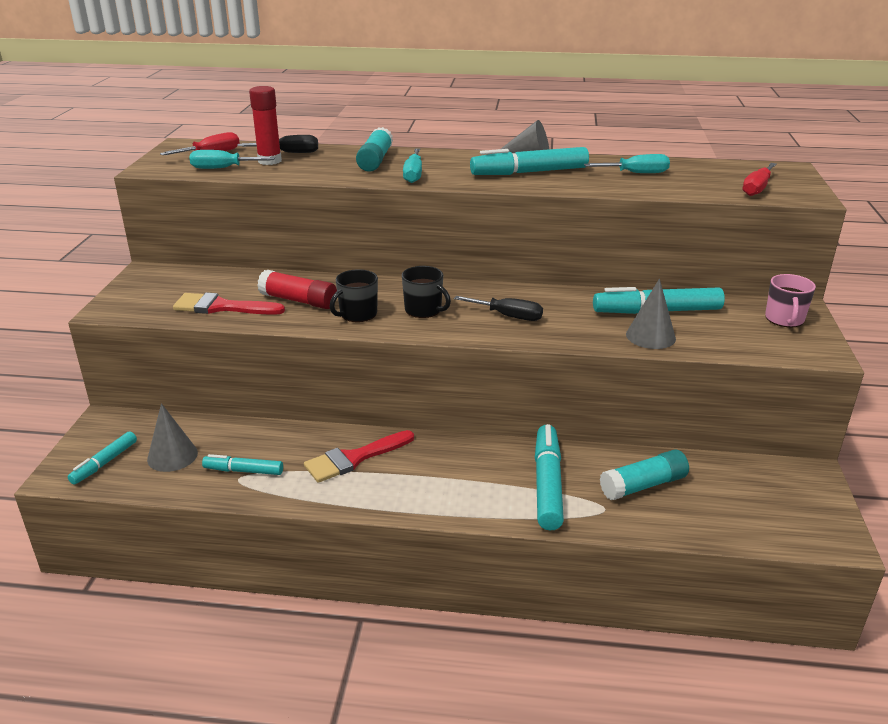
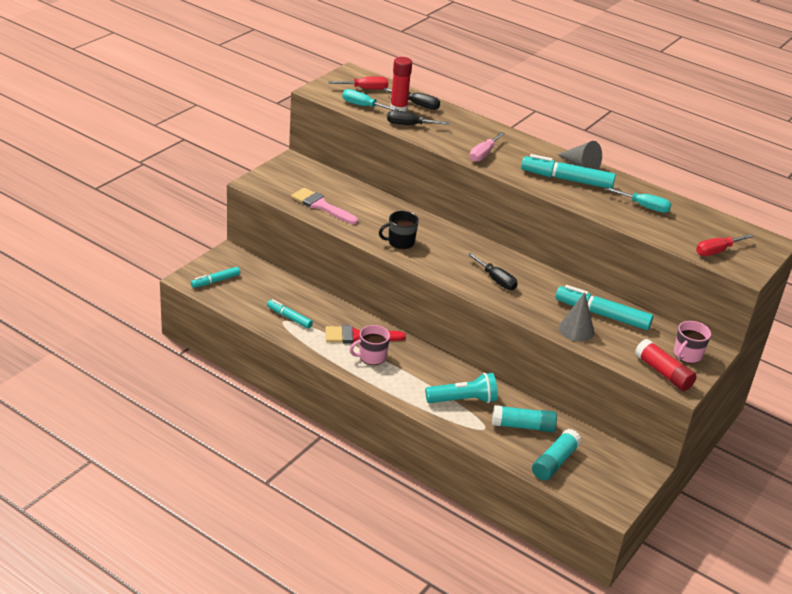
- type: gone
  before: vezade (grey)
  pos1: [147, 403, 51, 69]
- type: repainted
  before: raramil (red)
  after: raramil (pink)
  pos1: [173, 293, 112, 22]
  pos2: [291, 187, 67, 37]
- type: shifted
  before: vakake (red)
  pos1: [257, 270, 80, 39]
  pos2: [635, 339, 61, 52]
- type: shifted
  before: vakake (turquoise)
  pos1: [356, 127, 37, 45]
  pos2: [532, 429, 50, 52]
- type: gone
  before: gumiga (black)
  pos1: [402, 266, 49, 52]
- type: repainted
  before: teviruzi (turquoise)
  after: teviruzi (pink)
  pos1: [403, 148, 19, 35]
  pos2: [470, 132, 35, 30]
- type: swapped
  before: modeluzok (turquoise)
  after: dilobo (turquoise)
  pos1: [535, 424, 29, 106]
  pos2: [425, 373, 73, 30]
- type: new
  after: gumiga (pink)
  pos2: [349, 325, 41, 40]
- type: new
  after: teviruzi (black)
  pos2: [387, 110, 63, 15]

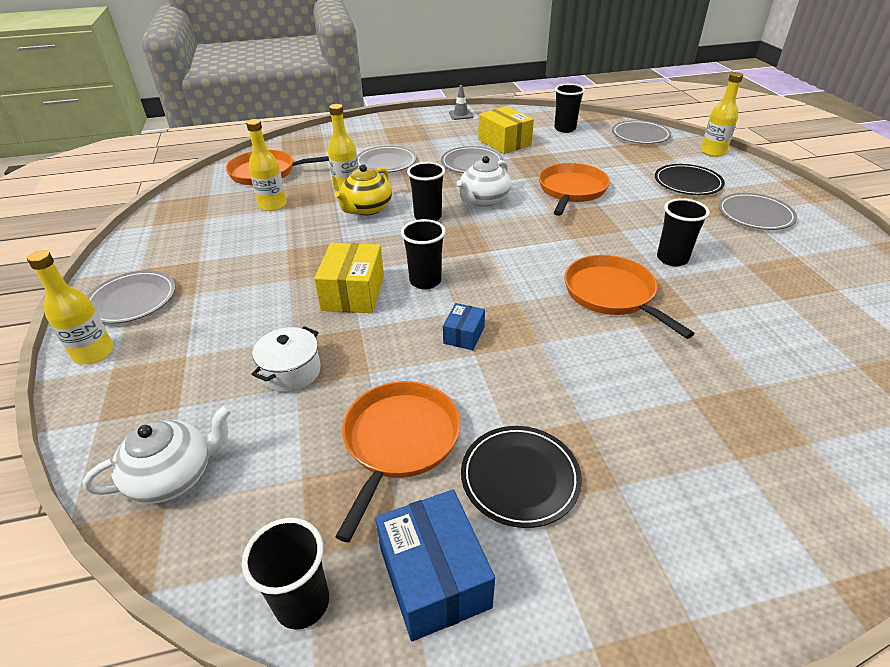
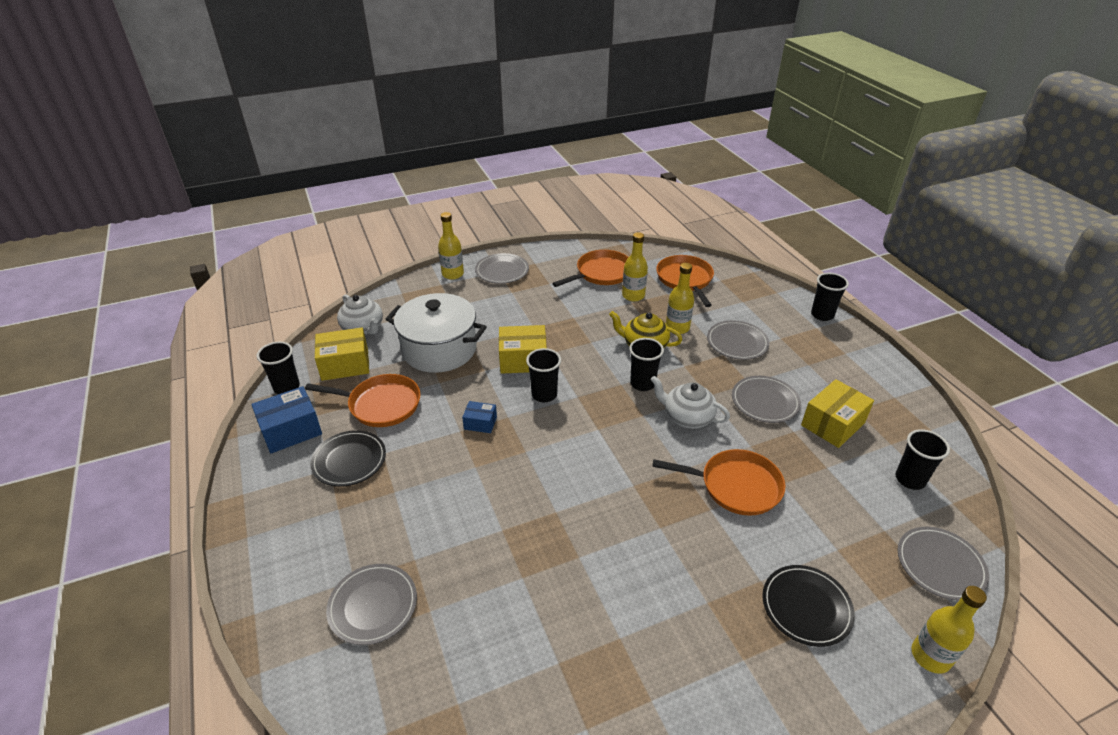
- type: scaled
  before: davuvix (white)
  pos1: [251, 326, 70, 66]
  pos2: [386, 293, 101, 80]
  scale: 2.02
- type: gone
  before: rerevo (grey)
  pos1: [449, 85, 24, 35]
- type: shifted
  before: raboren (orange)
  pos1: [564, 255, 131, 84]
  pos2: [552, 250, 77, 37]
- type: shifted
  before: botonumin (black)
  pos1: [657, 198, 53, 68]
  pos2: [811, 273, 38, 48]
- type: shifted
  before: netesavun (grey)
  pos1: [718, 193, 79, 37]
  pos2: [326, 564, 91, 81]
- type: new
  after: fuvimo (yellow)
  pos2: [315, 327, 54, 54]

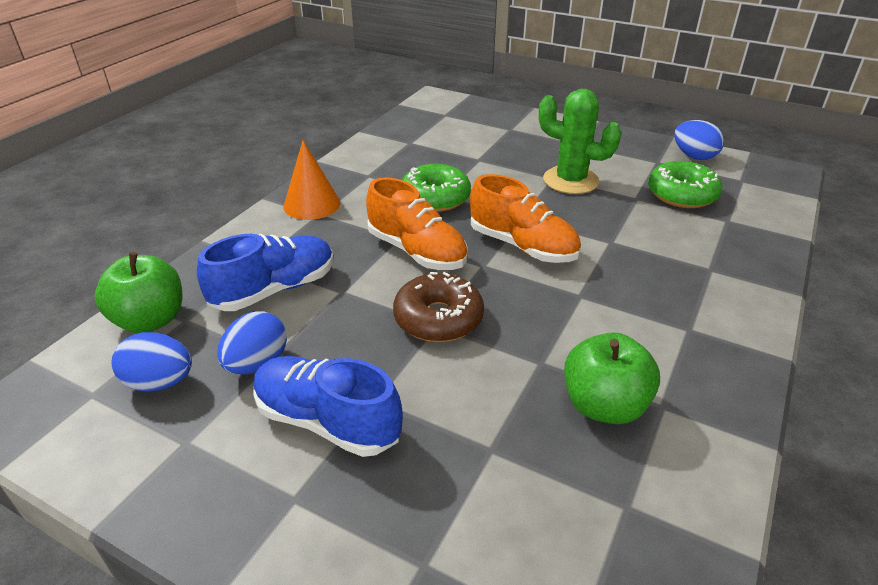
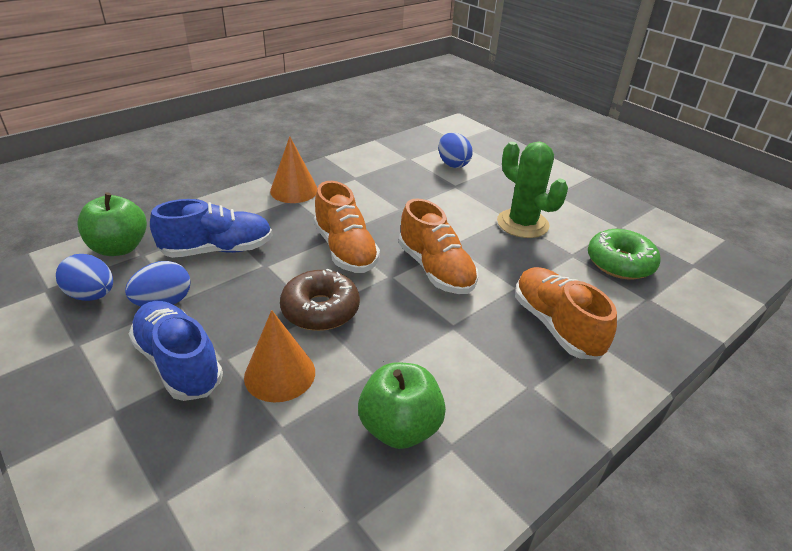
- type: gone
  before: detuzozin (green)
  pos1: [402, 164, 69, 48]
- type: shifted
  before: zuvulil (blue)
  pos1: [675, 120, 49, 40]
  pos2: [438, 133, 34, 35]
- type: new
  after: vezade (orange)
  pos2: [244, 310, 71, 92]
- type: new
  after: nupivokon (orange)
  pos2: [515, 267, 102, 92]

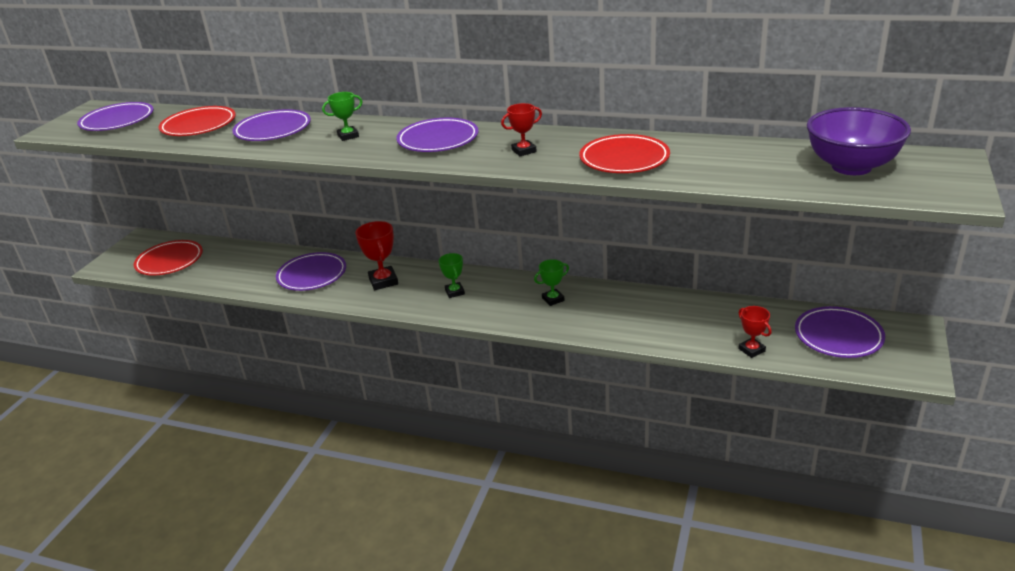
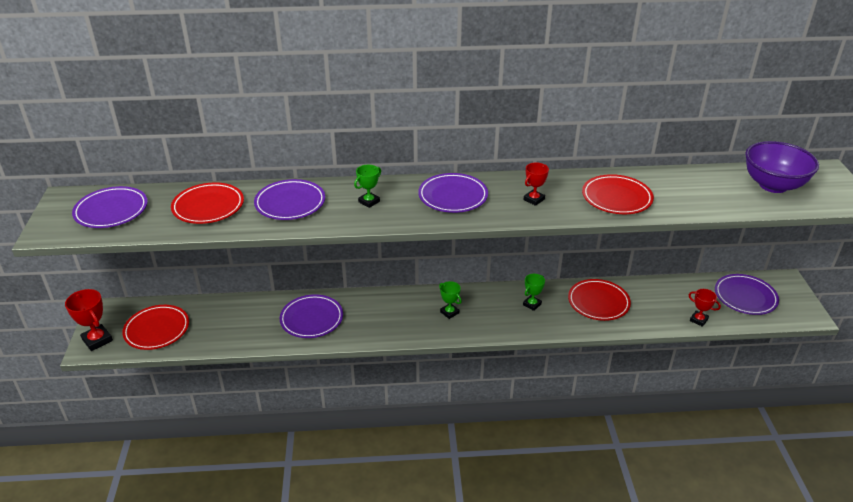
- type: shifted
  before: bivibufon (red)
  pos1: [355, 221, 43, 69]
  pos2: [65, 289, 48, 62]
- type: new
  after: netesavun (red)
  pos2: [568, 279, 63, 42]

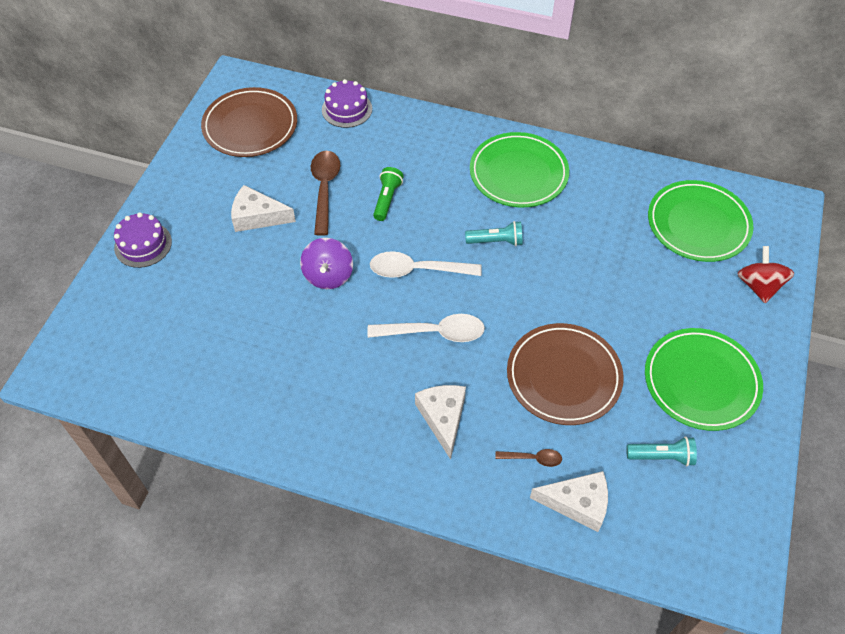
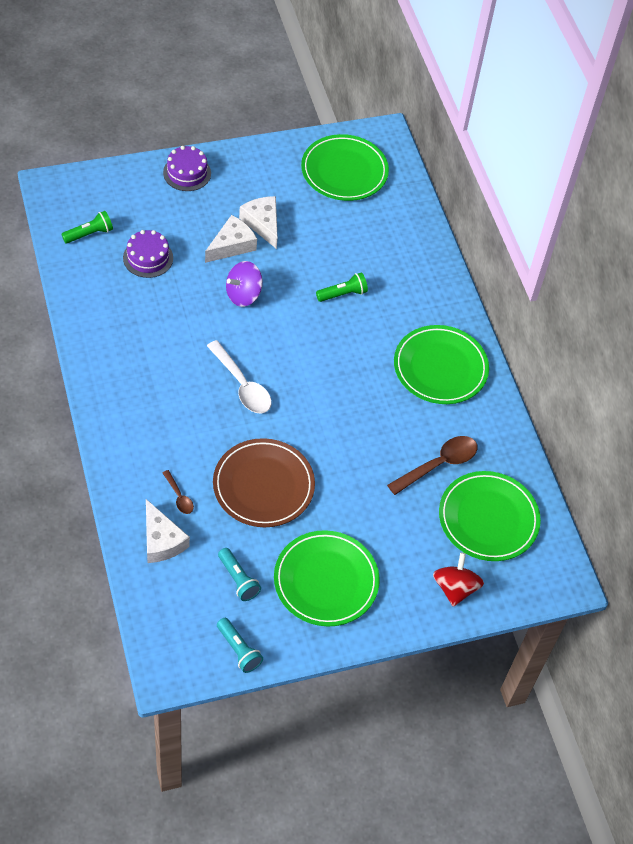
- type: repainted
  before: netesavun (brown)
  after: netesavun (green)
  pos1: [201, 87, 96, 70]
  pos2: [301, 134, 88, 67]
- type: shifted
  before: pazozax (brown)
  pos1: [311, 151, 29, 85]
  pos2: [387, 436, 91, 59]
- type: shifted
  before: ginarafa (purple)
  pos1: [322, 79, 50, 49]
  pos2: [123, 230, 50, 48]
- type: gone
  before: pazozax (white)
  pos1: [370, 251, 112, 27]
- type: shifted
  before: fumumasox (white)
  pos1: [415, 385, 51, 75]
  pos2: [205, 215, 52, 48]
- type: shifted
  before: dilobo (turquoise)
  pos1: [465, 221, 58, 25]
  pos2: [217, 618, 46, 55]
- type: rotated
  before: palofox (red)
  pos1: [737, 246, 58, 57]
  pos2: [433, 552, 51, 55]
  turn: -45
- type: new
  after: dilobo (green)
  pos2: [62, 211, 51, 32]

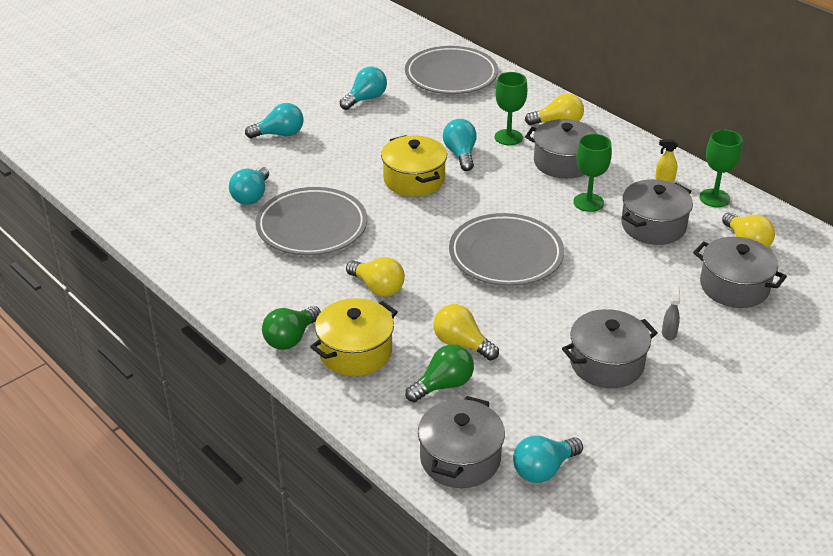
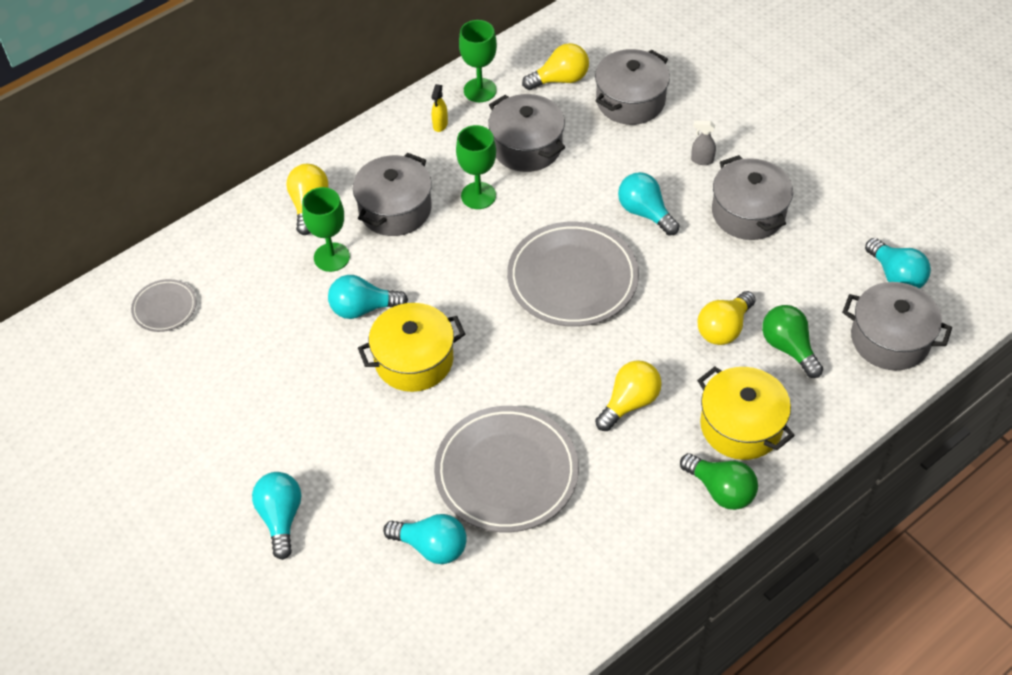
- type: shifted
  before: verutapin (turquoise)
  pos1: [340, 67, 47, 43]
  pos2: [618, 172, 62, 64]
- type: scaled
  before: netesavun (grey)
  pos1: [405, 46, 93, 48]
  pos2: [131, 279, 66, 53]
  scale: 0.49

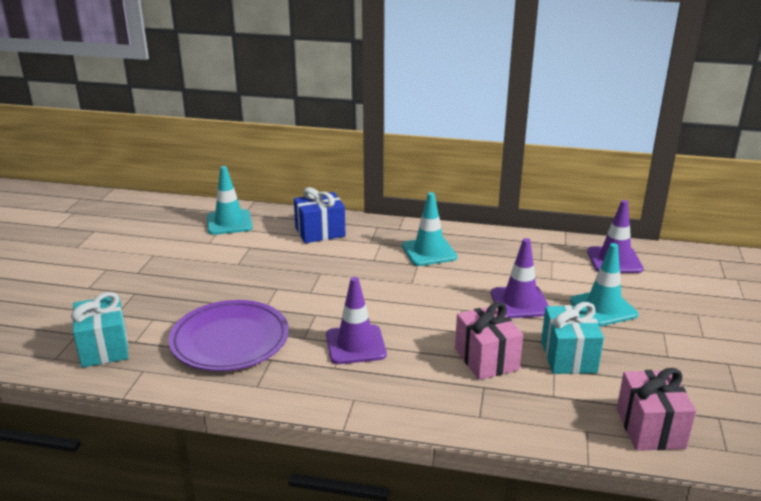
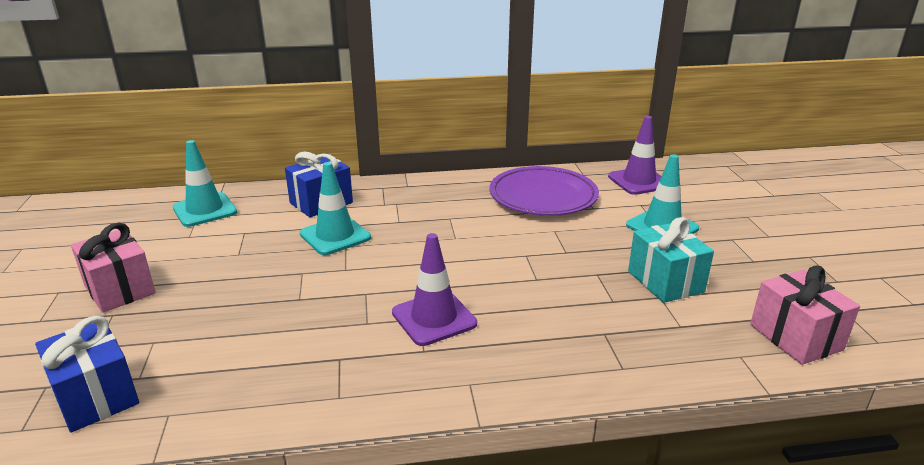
- type: repainted
  before: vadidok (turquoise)
  after: vadidok (blue)
  pos1: [71, 292, 57, 76]
  pos2: [35, 316, 104, 117]
- type: shifted
  before: netesavun (purple)
  pos1: [169, 300, 120, 71]
  pos2: [490, 166, 109, 50]
- type: shifted
  before: rerevo (turquoise)
  pos1: [402, 192, 55, 74]
  pos2: [300, 162, 71, 93]
- type: shifted
  before: vadidok (pink)
  pos1: [455, 302, 68, 78]
  pos2: [71, 223, 85, 90]
- type: gone
  before: rerevo (purple)
  pos1: [491, 238, 58, 80]

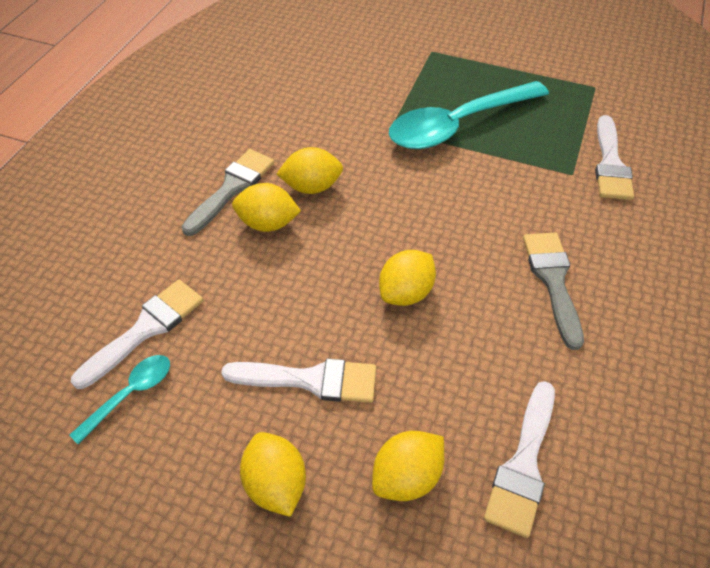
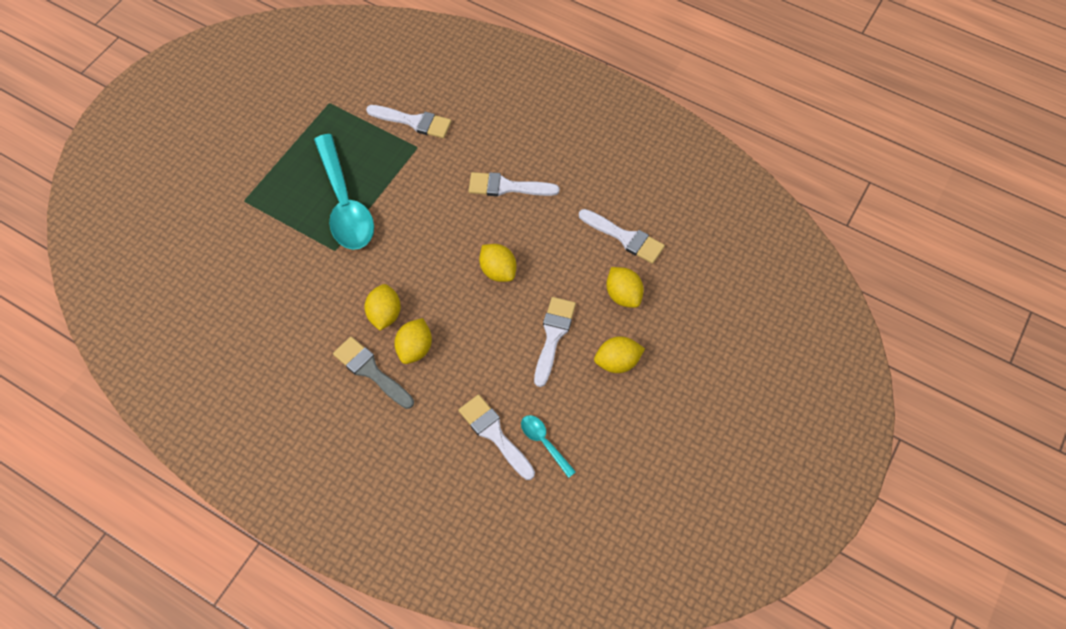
- type: repainted
  before: raramil (grey)
  after: raramil (white)
  pos1: [523, 233, 61, 117]
  pos2: [469, 172, 90, 24]

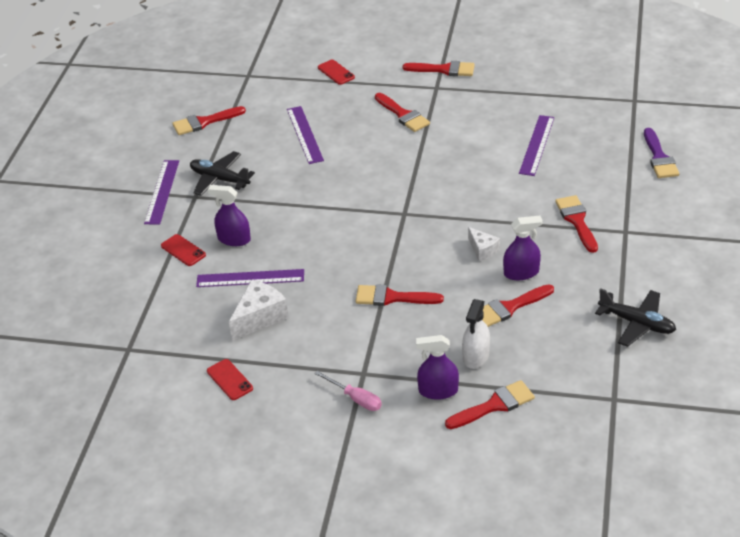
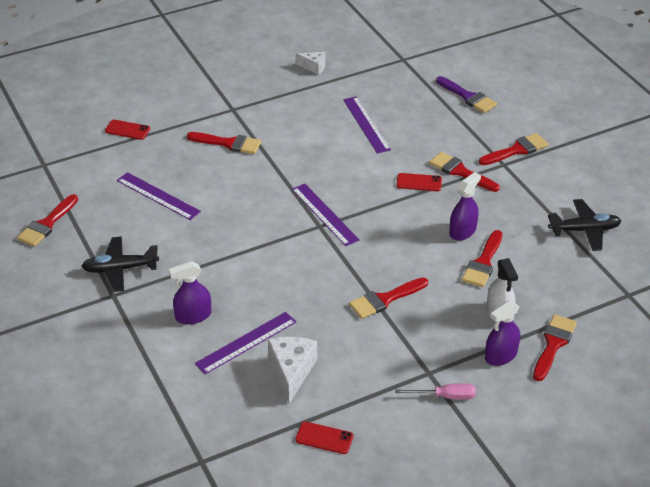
- type: shifted
  before: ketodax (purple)
  pos1: [144, 160, 35, 65]
  pos2: [292, 184, 67, 62]
- type: shifted
  before: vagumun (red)
  pos1: [161, 234, 45, 32]
  pos2: [396, 173, 46, 18]
- type: shifted
  before: raramil (red)
  pos1: [403, 61, 72, 15]
  pos2: [479, 133, 70, 32]
- type: shifted
  before: fumumasox (white)
  pos1: [468, 227, 32, 34]
  pos2: [296, 52, 29, 23]

